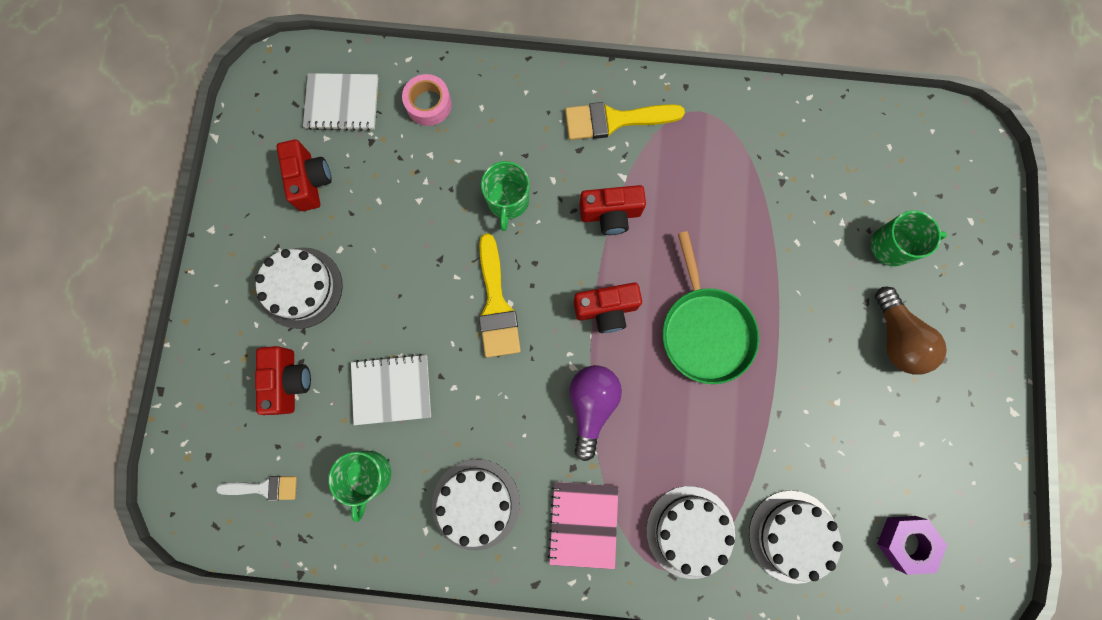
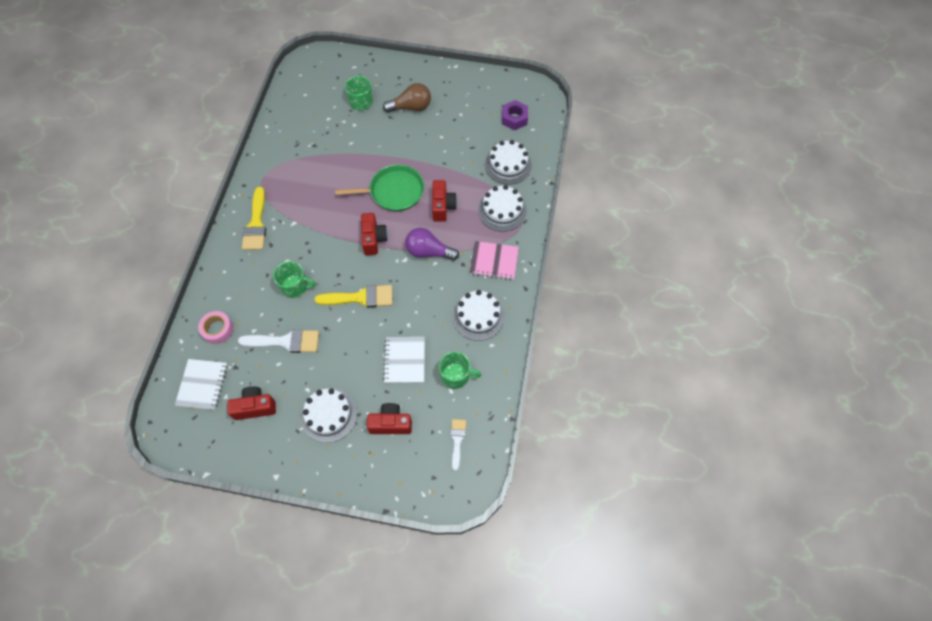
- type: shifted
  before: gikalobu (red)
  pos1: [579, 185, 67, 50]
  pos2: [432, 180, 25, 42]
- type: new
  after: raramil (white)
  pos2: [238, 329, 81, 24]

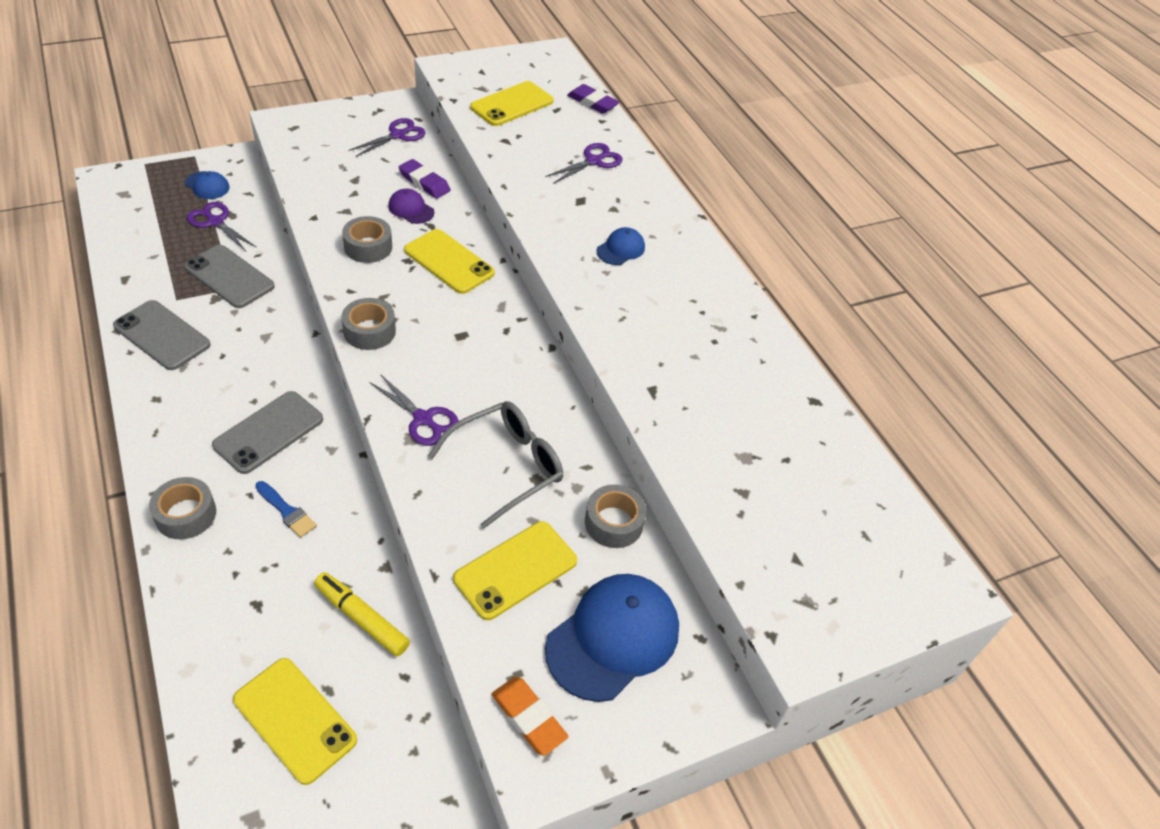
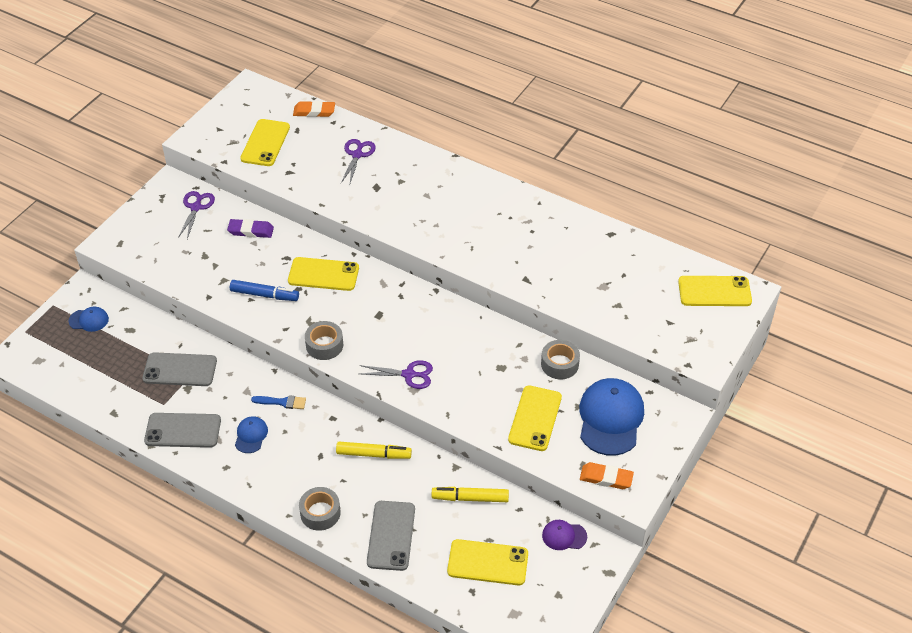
- type: gone
  before: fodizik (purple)
  pos1: [187, 202, 70, 49]
- type: shifted
  before: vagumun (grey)
  pos1: [212, 391, 111, 83]
  pos2: [367, 501, 48, 70]
- type: shifted
  before: raramil (blue)
  pos1: [255, 481, 62, 57]
  pos2: [251, 395, 55, 14]
- type: swapped
  before: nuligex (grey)
  after: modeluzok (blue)
  pos1: [342, 216, 50, 47]
  pos2: [230, 280, 69, 21]
- type: shifted
  before: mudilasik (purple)
  pos1: [388, 189, 46, 35]
  pos2: [542, 520, 45, 30]
- type: gone
  before: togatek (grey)
  pos1: [428, 401, 135, 128]
- type: repainted
  before: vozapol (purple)
  after: vozapol (orange)
  pos1: [567, 84, 53, 30]
  pos2: [293, 101, 42, 16]
- type: shifted
  before: mudilasik (blue)
  pos1: [596, 227, 49, 38]
  pos2: [235, 416, 33, 37]
- type: new
  after: modeluzok (yellow)
  pos2: [336, 442, 76, 17]
- type: new
  after: vagumun (yellow)
  pos2: [678, 276, 74, 30]

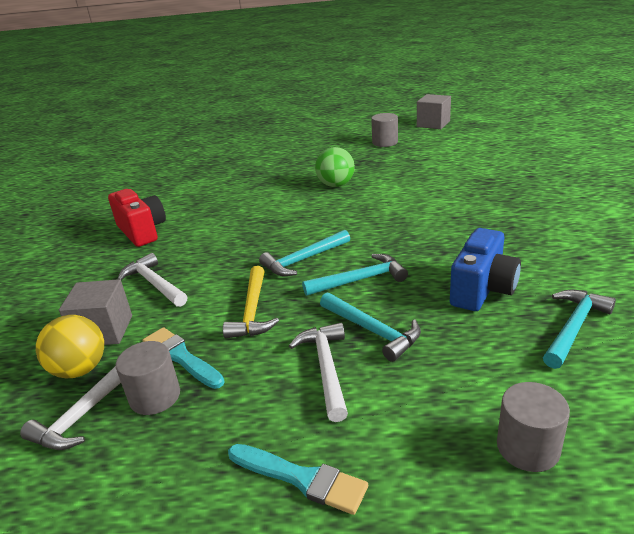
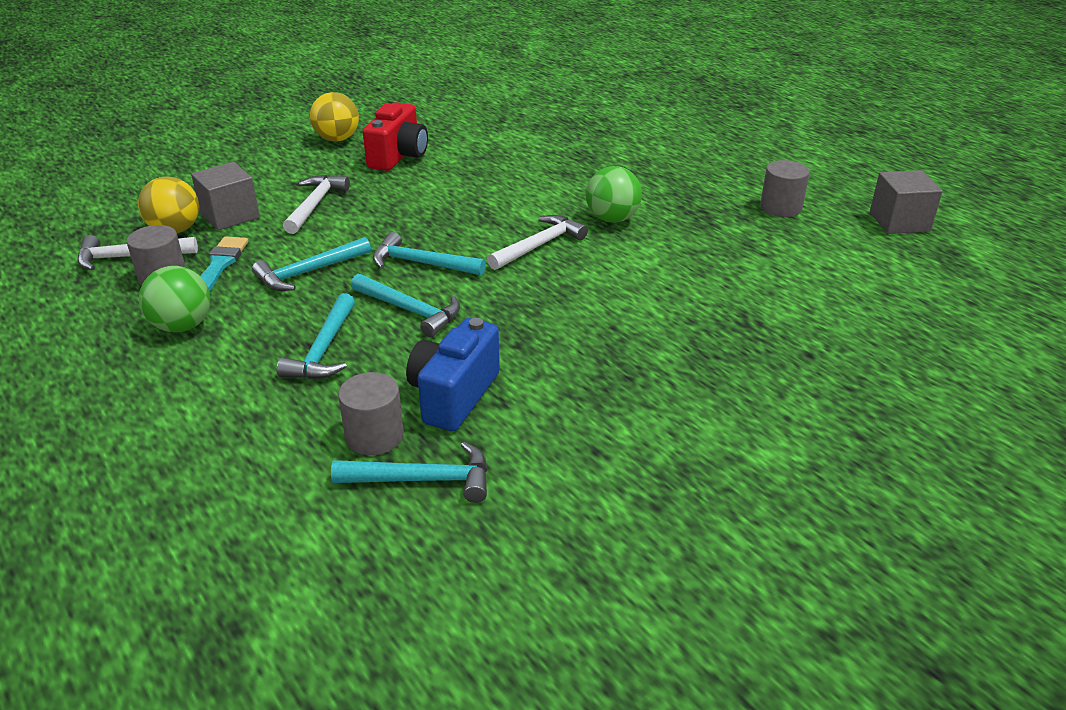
- type: repainted
  before: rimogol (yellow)
  after: rimogol (turquoise)
  pos1: [223, 266, 56, 72]
  pos2: [252, 237, 119, 54]
- type: gone
  before: raramil (turquoise)
  pos1: [228, 444, 140, 71]
- type: shifted
  before: rimogol (white)
  pos1: [289, 323, 59, 99]
  pos2: [487, 215, 101, 55]
- type: rotated
  before: gikalobu (blue)
  pos1: [450, 228, 71, 83]
  pos2: [406, 318, 94, 113]
  turn: 120
- type: shifted
  before: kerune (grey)
  pos1: [497, 382, 73, 90]
  pos2: [338, 372, 66, 83]
- type: new
  after: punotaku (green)
  pos2: [139, 266, 71, 66]
- type: new
  after: punotaku (yellow)
  pos2: [310, 92, 49, 50]

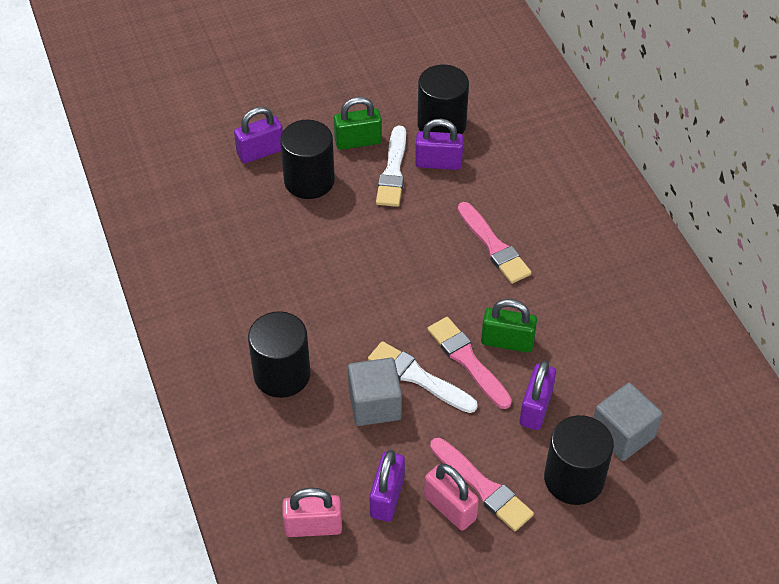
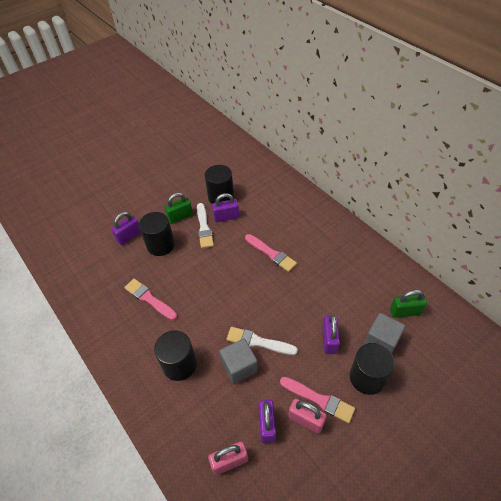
- type: shifted
  before: raramil (pink)
  pos1: [427, 317, 85, 92]
  pos2: [124, 279, 53, 41]
- type: shifted
  before: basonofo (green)
  pos1: [481, 299, 56, 54]
  pos2: [390, 290, 37, 28]

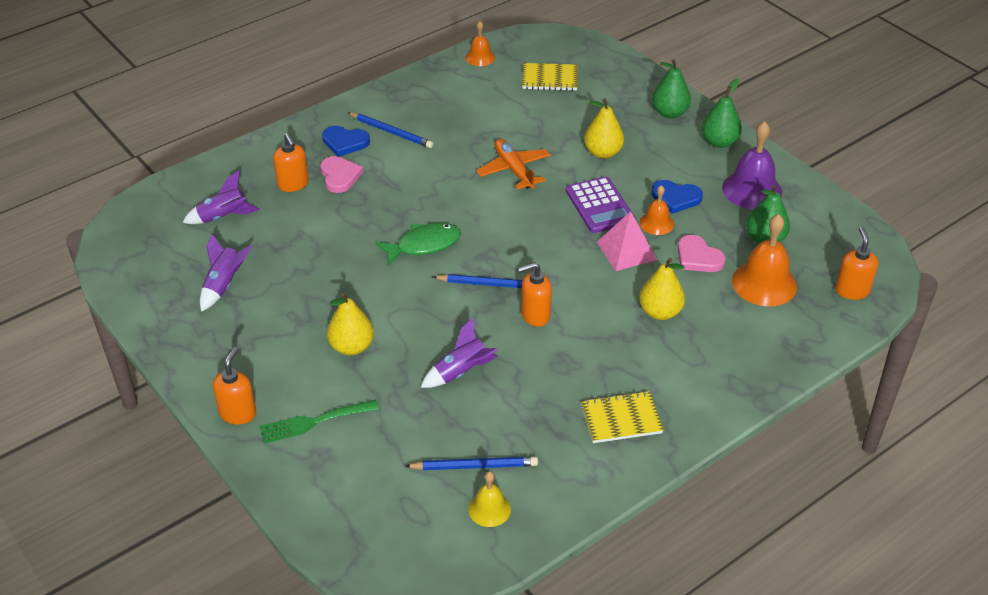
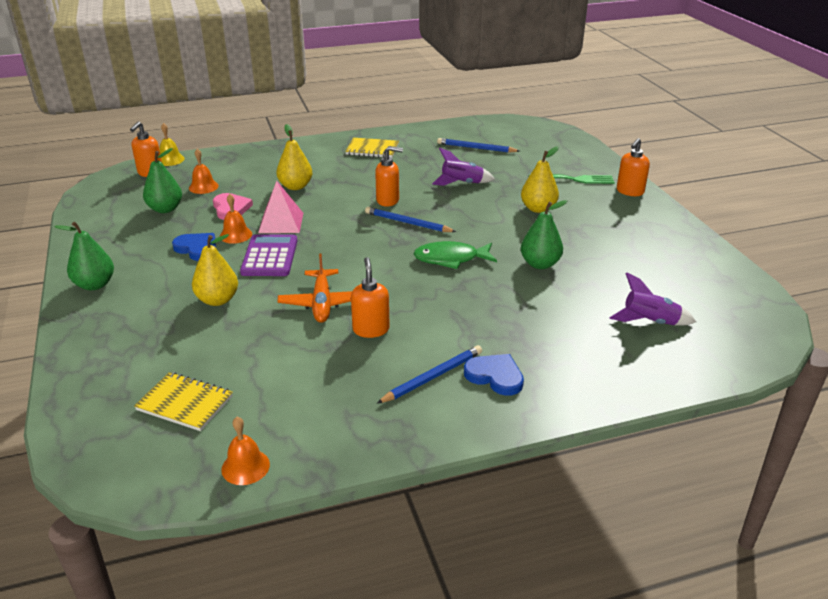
- type: gone
  before: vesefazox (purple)
  pos1: [200, 234, 52, 78]
- type: shifted
  before: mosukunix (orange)
  pos1: [273, 133, 36, 59]
  pos2: [351, 257, 39, 81]
- type: gone
  before: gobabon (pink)
  pos1: [320, 156, 43, 37]
- type: rotated
  before: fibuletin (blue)
  pos1: [347, 112, 86, 36]
  pos2: [376, 345, 106, 59]
  turn: 90
- type: shifted
  before: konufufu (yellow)
  pos1: [468, 471, 43, 56]
  pos2: [159, 123, 26, 43]
- type: shifted
  before: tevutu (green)
  pos1: [652, 59, 39, 59]
  pos2: [521, 200, 46, 69]
- type: gone
  before: konufufu (purple)
  pos1: [722, 121, 60, 88]
- type: scaled
  before: konufufu (orange)
  pos1: [732, 214, 65, 93]
  pos2: [189, 149, 30, 45]
  scale: 0.56

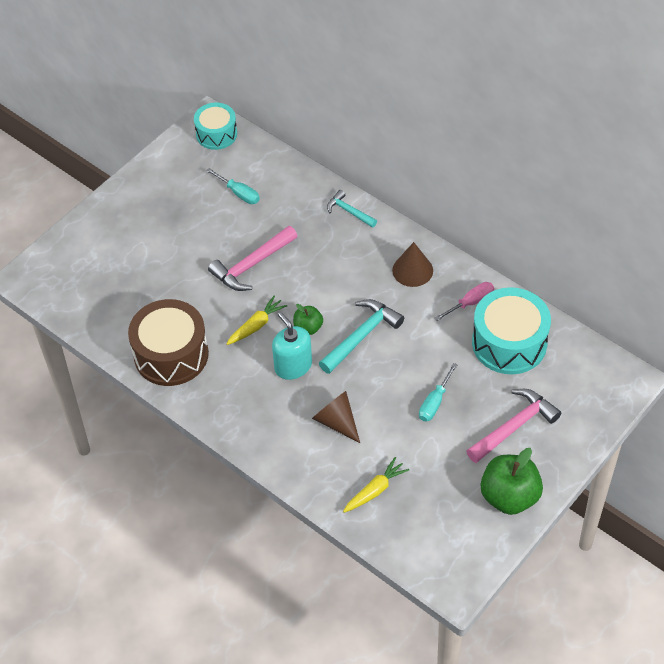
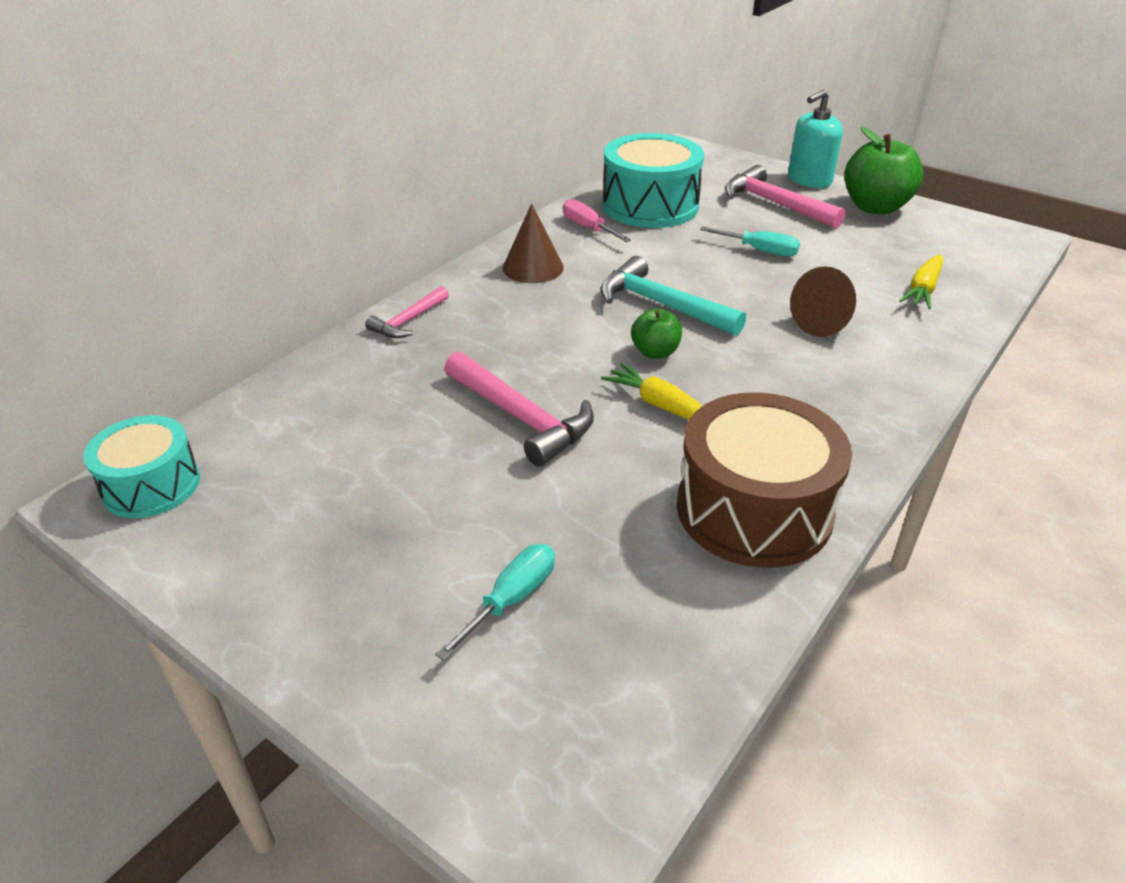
- type: shifted
  before: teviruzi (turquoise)
  pos1: [206, 168, 54, 36]
  pos2: [435, 544, 120, 117]
- type: shifted
  before: mosukunix (turquoise)
  pos1: [272, 312, 40, 68]
  pos2: [788, 90, 55, 98]
- type: repainted
  before: rimogol (turquoise)
  after: rimogol (pink)
  pos1: [327, 190, 50, 38]
  pos2: [365, 286, 84, 52]
- type: rotated
  before: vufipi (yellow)
  pos1: [343, 457, 66, 56]
  pos2: [899, 254, 44, 55]
  turn: -105

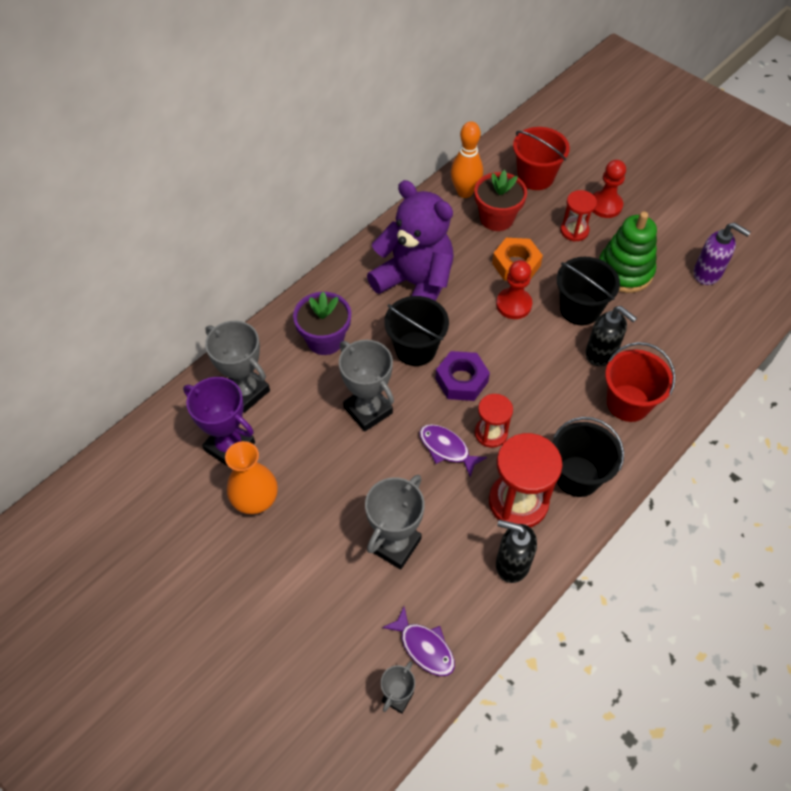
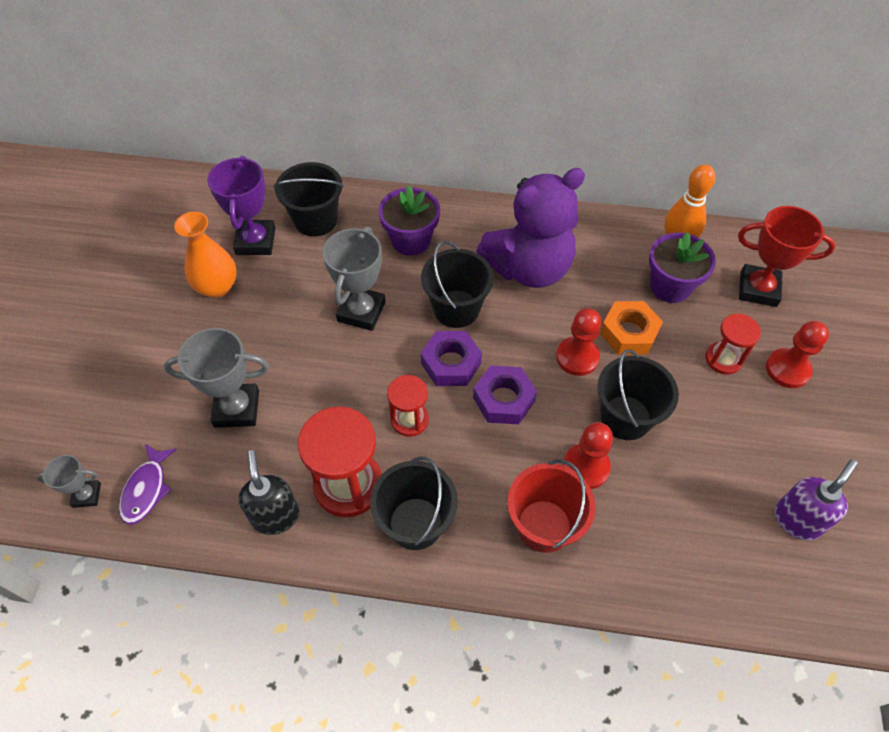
- type: swapped
  before: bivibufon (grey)
  after: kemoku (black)
  pos1: [205, 321, 65, 91]
  pos2: [273, 162, 71, 75]
- type: rotated
  before: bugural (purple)
  pos1: [367, 180, 87, 121]
  pos2: [476, 168, 109, 120]
  turn: 60
- type: gone
  before: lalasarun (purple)
  pos1: [419, 424, 68, 53]
- type: repainted
  before: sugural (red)
  after: sugural (purple)
  pos1: [474, 170, 53, 61]
  pos2: [649, 232, 67, 71]
- type: swapped
  before: kemoku (red)
  after: bivibufon (red)
  pos1: [513, 127, 57, 63]
  pos2: [738, 206, 98, 101]
- type: swapped
  before: mosukunix (black)
  after: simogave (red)
  pos1: [585, 306, 52, 60]
  pos2: [563, 422, 50, 67]
- type: gone
  before: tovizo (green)
  pos1: [599, 212, 58, 81]
- type: rotated
  before: mosukunix (purple)
  pos1: [694, 222, 57, 63]
  pos2: [775, 459, 83, 82]
  turn: -135
- type: new
  after: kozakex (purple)
  pos2: [473, 365, 64, 59]

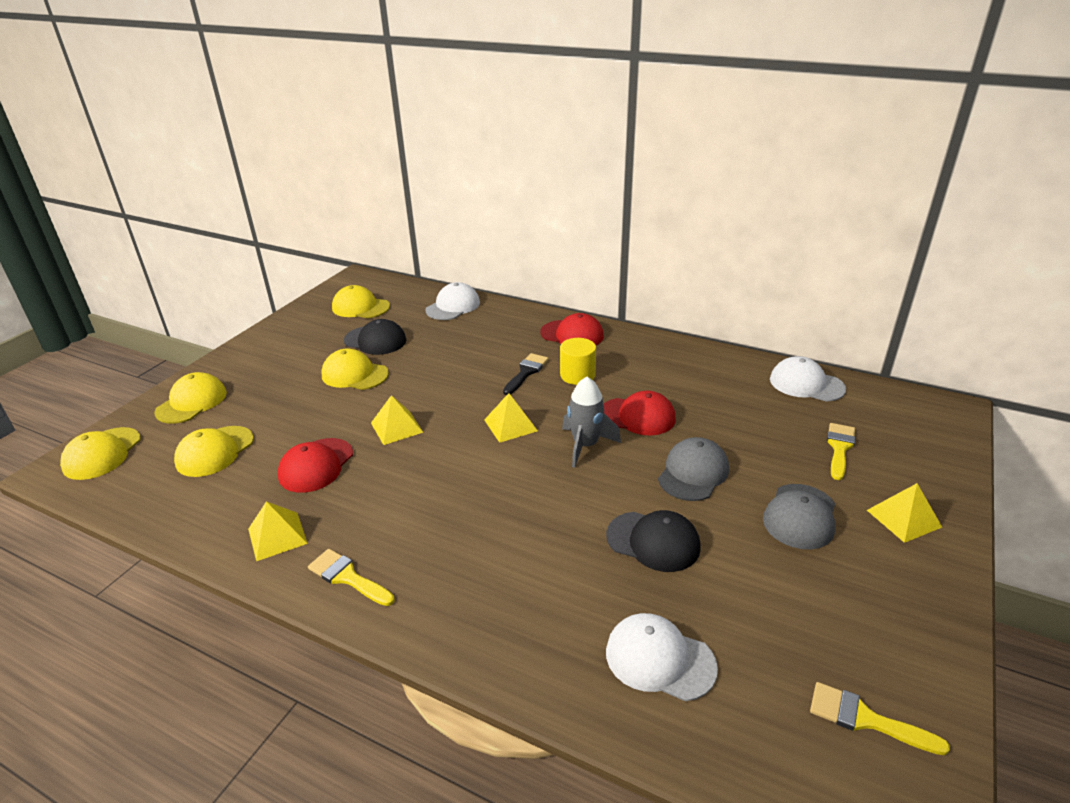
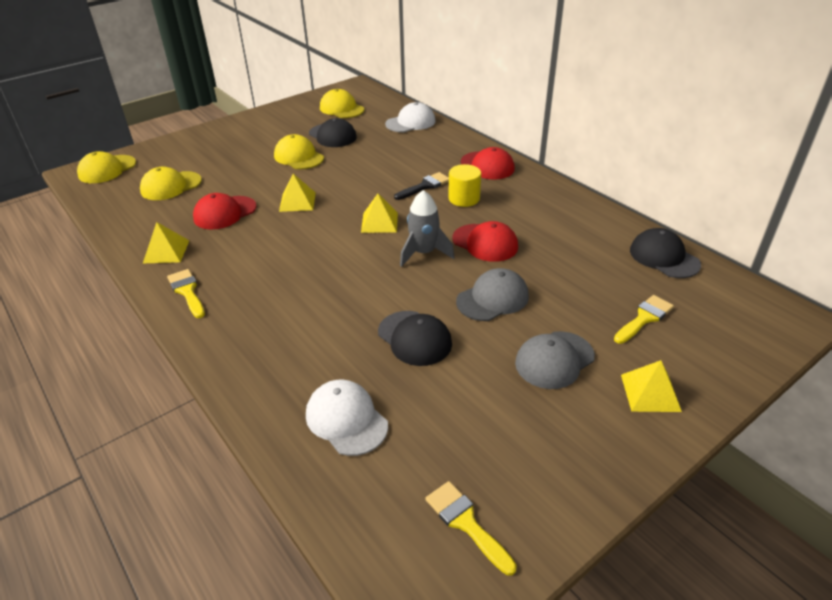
- type: gone
  before: mudilasik (yellow)
  pos1: [154, 372, 73, 52]
- type: repainted
  before: mudilasik (white)
  after: mudilasik (black)
  pos1: [770, 356, 76, 46]
  pos2: [630, 228, 71, 50]

